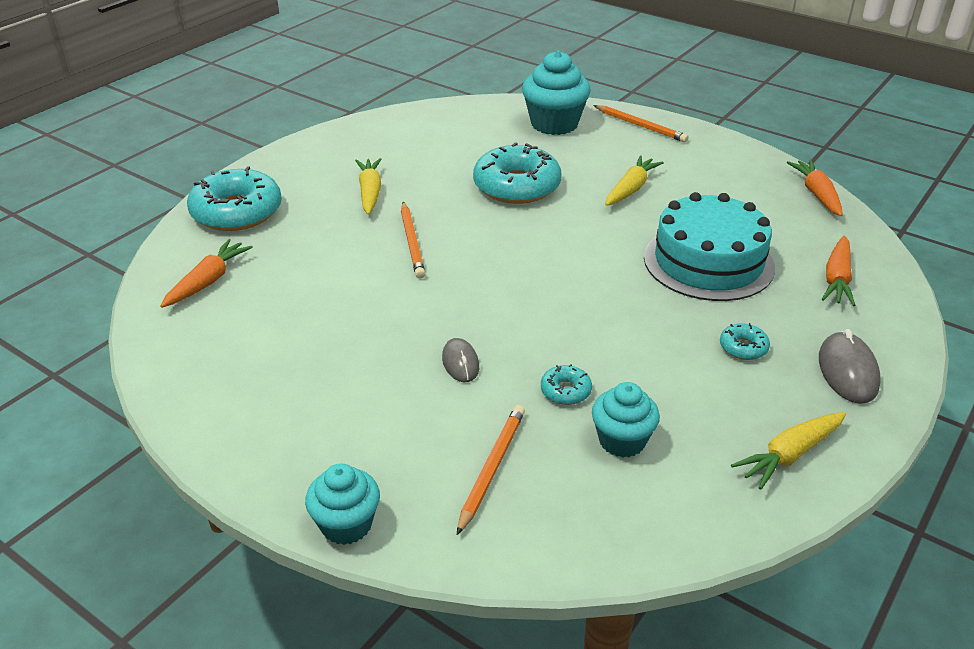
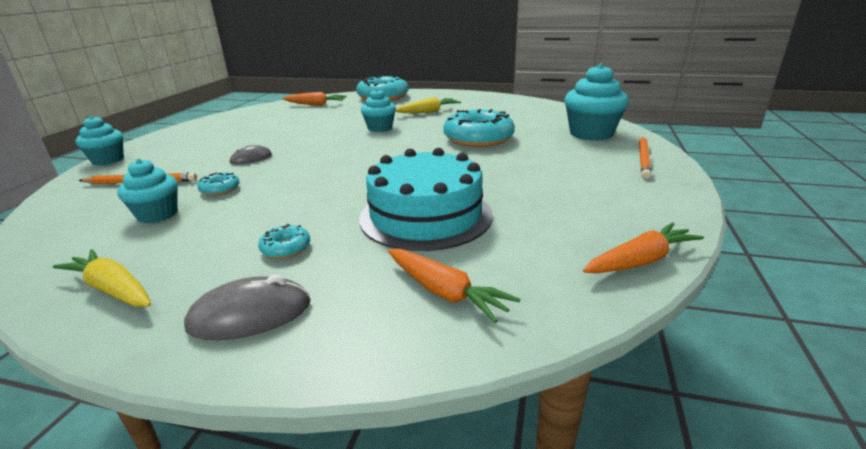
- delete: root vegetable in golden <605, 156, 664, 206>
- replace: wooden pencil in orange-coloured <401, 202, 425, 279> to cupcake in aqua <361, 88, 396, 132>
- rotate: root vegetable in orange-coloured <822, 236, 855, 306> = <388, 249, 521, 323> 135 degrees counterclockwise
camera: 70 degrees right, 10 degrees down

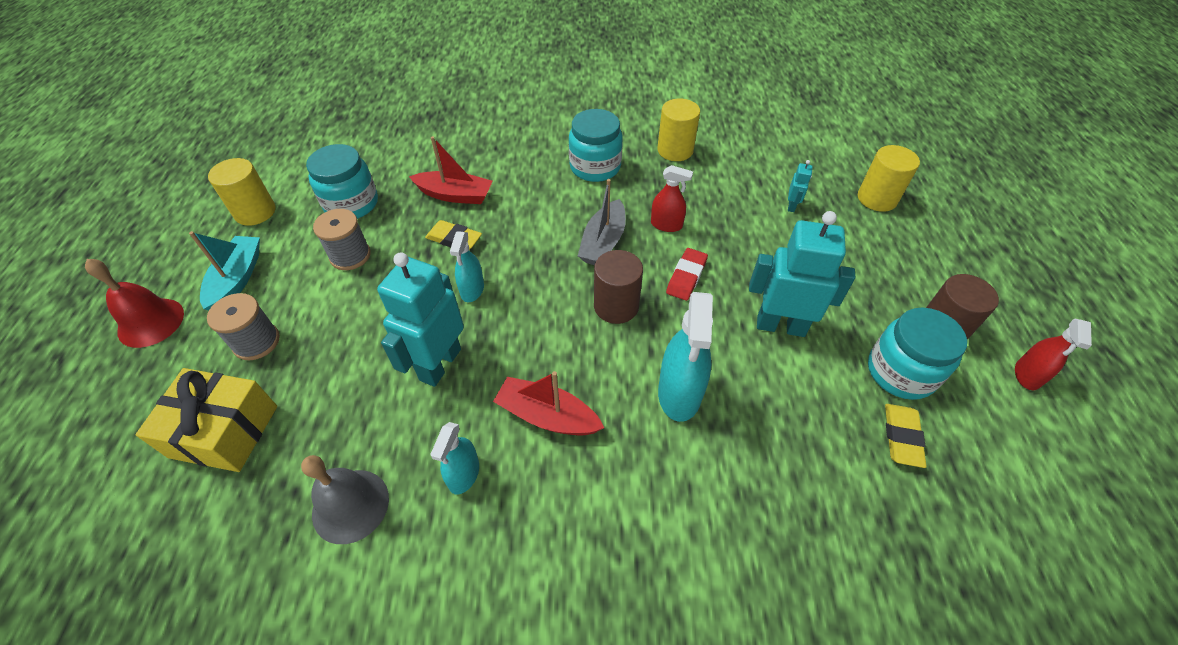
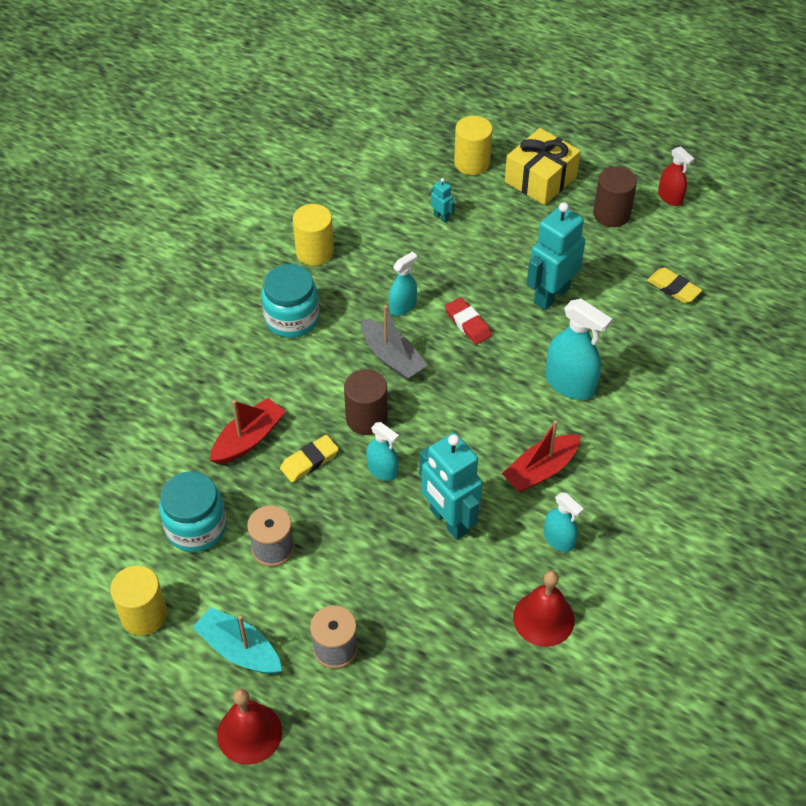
- delete: preserve jar in aqua <868, 308, 967, 400>
- move: gift in golden <135, 368, 277, 472> to <505, 128, 581, 205>
- move: cylinder shape in brown <594, 250, 643, 324> to <344, 369, 388, 435>
- recolor: bell in ash-grey <301, 455, 389, 544> to bell in crimson <513, 570, 575, 647>
- recolor: sprayer in crimson <651, 165, 693, 232> to sprayer in aqua <389, 251, 417, 316>
camera: 60 degrees left, 0 degrees up

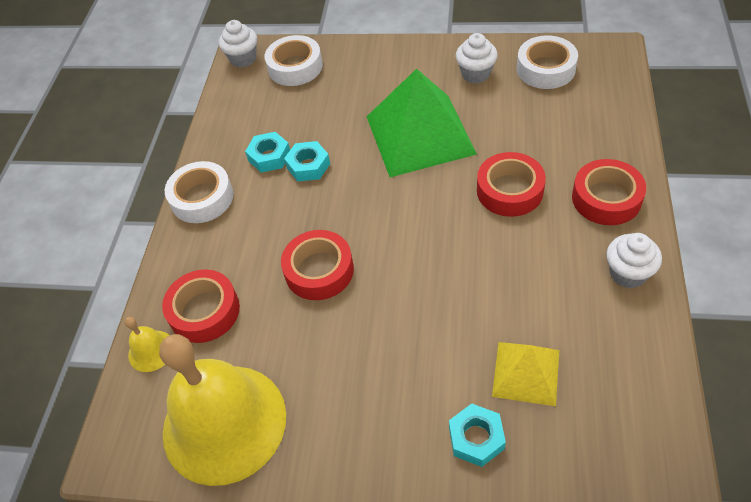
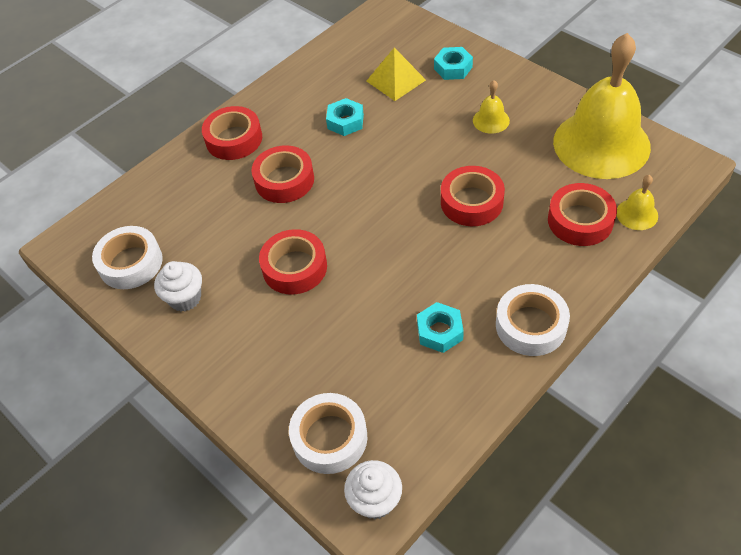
- delete: cupcake in pure white <607, 233, 662, 288>
- insert: bell in golden <473, 80, 510, 134>
- move: nut in aqua <284, 141, 330, 182> to <326, 98, 364, 136>
- replace: solid pyramid in emerald <367, 69, 477, 177> to sticky tape in crimson <259, 229, 327, 295>
camera: 145 degrees left, 0 degrees up

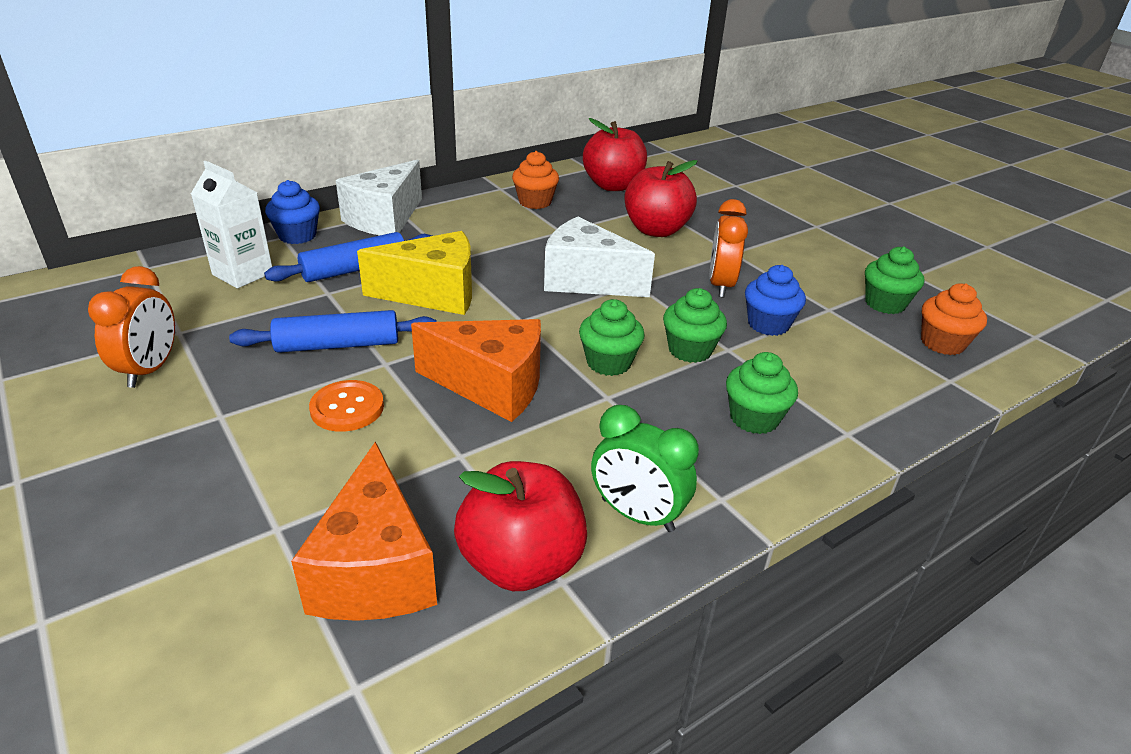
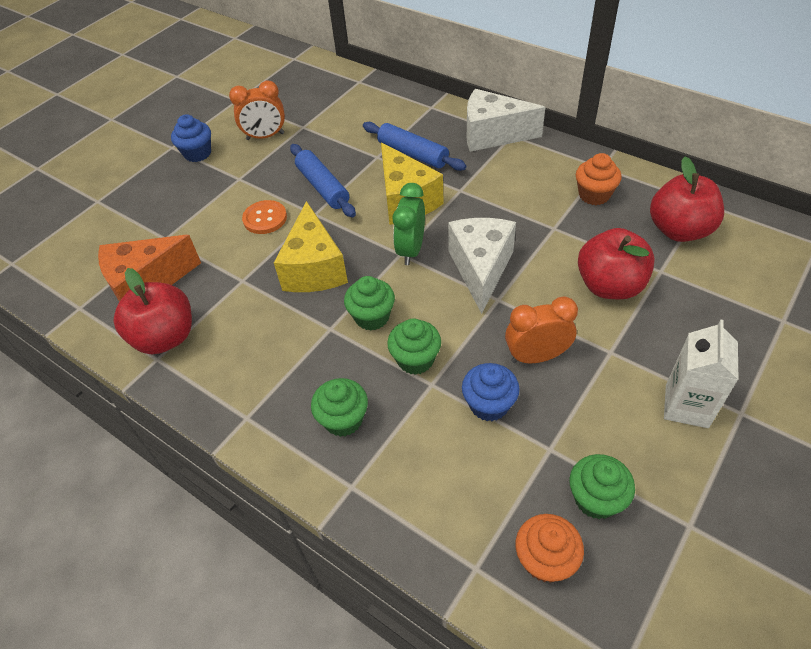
- move: milk carton in pure white <191, 161, 272, 288> to <664, 319, 739, 428>
- move: cupcake in royal blue <265, 180, 320, 244> to <171, 114, 211, 162>
- move: bedside clock in emerald <591, 405, 699, 532> to <393, 183, 425, 265>
- recolor: cheese wedge in orange-coloured <411, 319, 541, 422> to cheese wedge in golden <274, 201, 348, 292>
camera: 75 degrees right, 15 degrees up

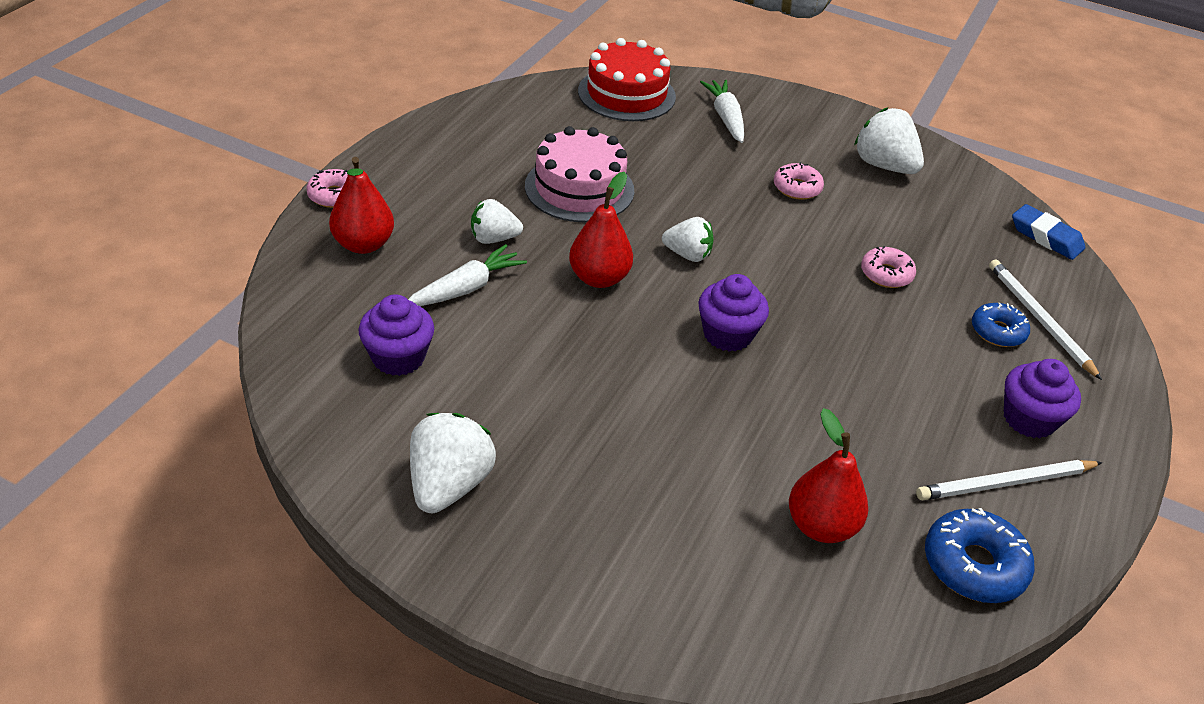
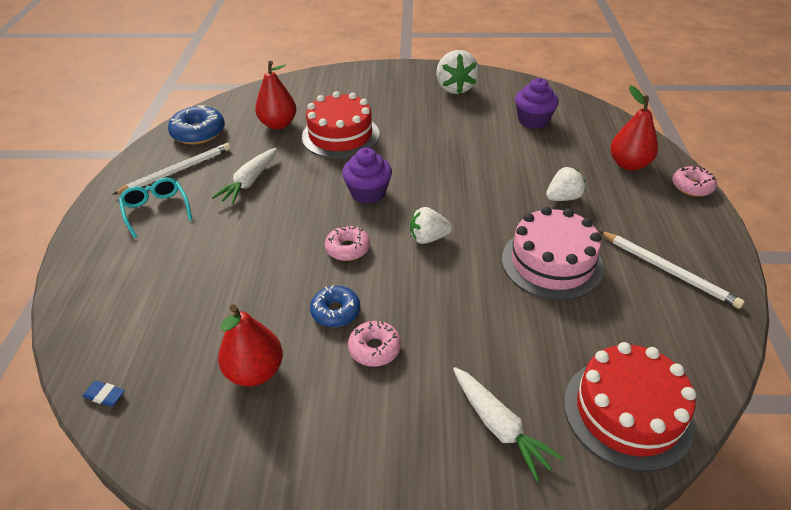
- delete: toy strawberry in pure white <854, 107, 924, 174>
- insert: layer cake in crimson <302, 91, 380, 158>
- move: root vegetable in pure white <408, 244, 527, 306> to <212, 148, 277, 205>
- move: toy pear in crimson <569, 172, 633, 288> to <218, 304, 283, 387>
- move: donut in rosy <861, 246, 916, 288> to <325, 225, 370, 261>
- move: donut in royal blue <972, 303, 1030, 347> to <310, 285, 360, 327>
- move: wooden pencil in pure white <989, 259, 1102, 380> to <600, 231, 745, 309>
- replace: cupcake in royal purple <1004, 359, 1081, 438> to spectacles in aqua <119, 178, 192, 238>
- resize: gum eraser in royal blue <1012, 204, 1085, 260> = <82, 381, 125, 407> x0.54
camera: 160 degrees right, 0 degrees up

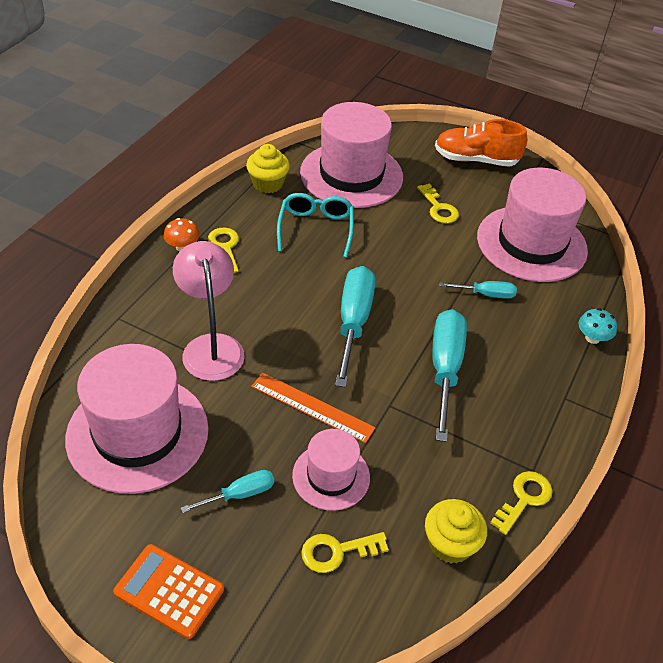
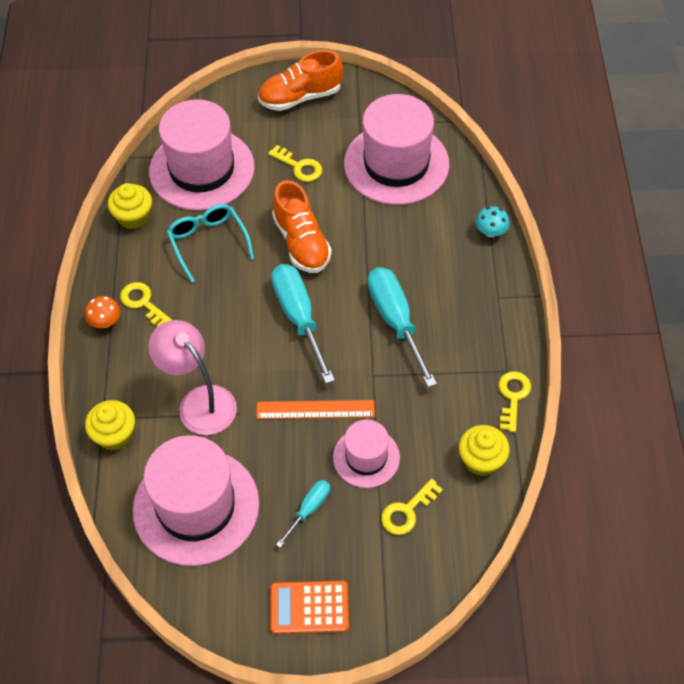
- delete: screwdriver in aqua <440, 281, 517, 299>
- insert: cupcake in golden <85, 400, 135, 451>
- insert: lace-up shoe in orange-coloured <272, 180, 332, 273>
camera: 25 degrees left, 10 degrees up

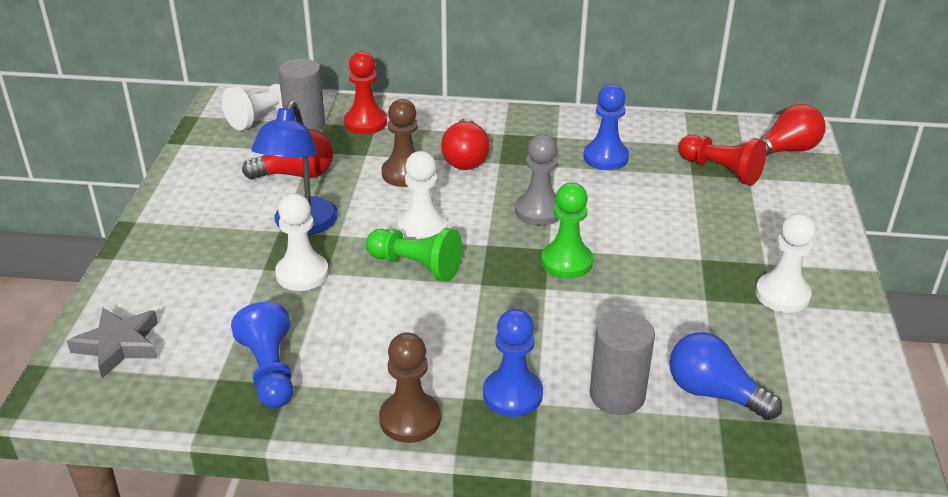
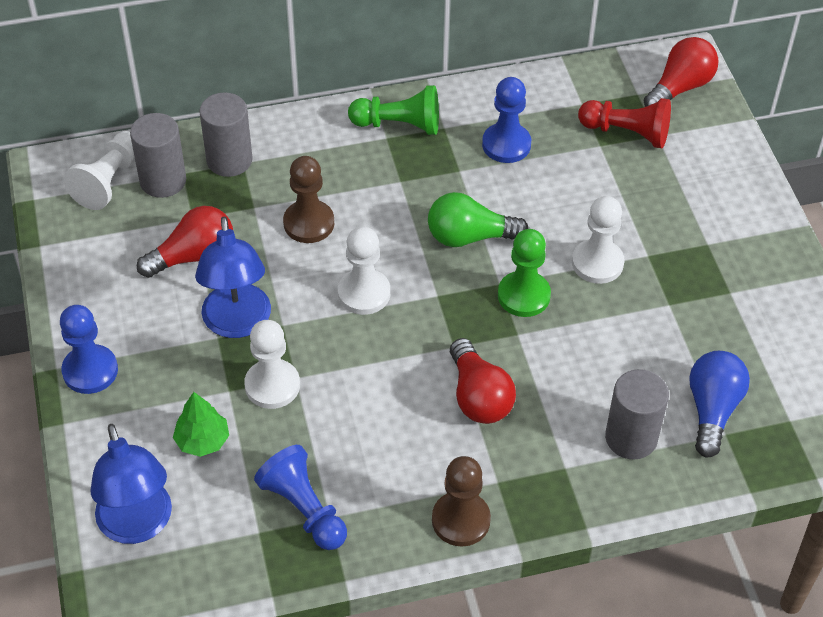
- insert: toy tree in emerald <173, 392, 229, 457>
- move: game pawn in emerald <366, 228, 463, 282> to <348, 85, 439, 135>
- move: light bulb in crimson <441, 118, 490, 170> to <450, 338, 516, 424>
- move: game pawn in royal blue <483, 309, 543, 417> to <60, 305, 118, 394>
- move: game pawn in pure white <755, 214, 816, 313> to <572, 196, 625, 284>
- replace: five-pointed star in ash-grey <67, 308, 158, 378> to reading lamp in royal blue <90, 424, 172, 544>
- replace: game pawn in crimson <344, 51, 387, 134> to cylinder shape in ash-grey <199, 93, 253, 177>
- replace: game pawn in ash-grey <515, 134, 559, 225> to light bulb in emerald <428, 192, 529, 247>
- rotate: light bulb in royal blue <669, 332, 782, 420> = <689, 351, 750, 457> 90 degrees clockwise
camera: 20 degrees left, 15 degrees up

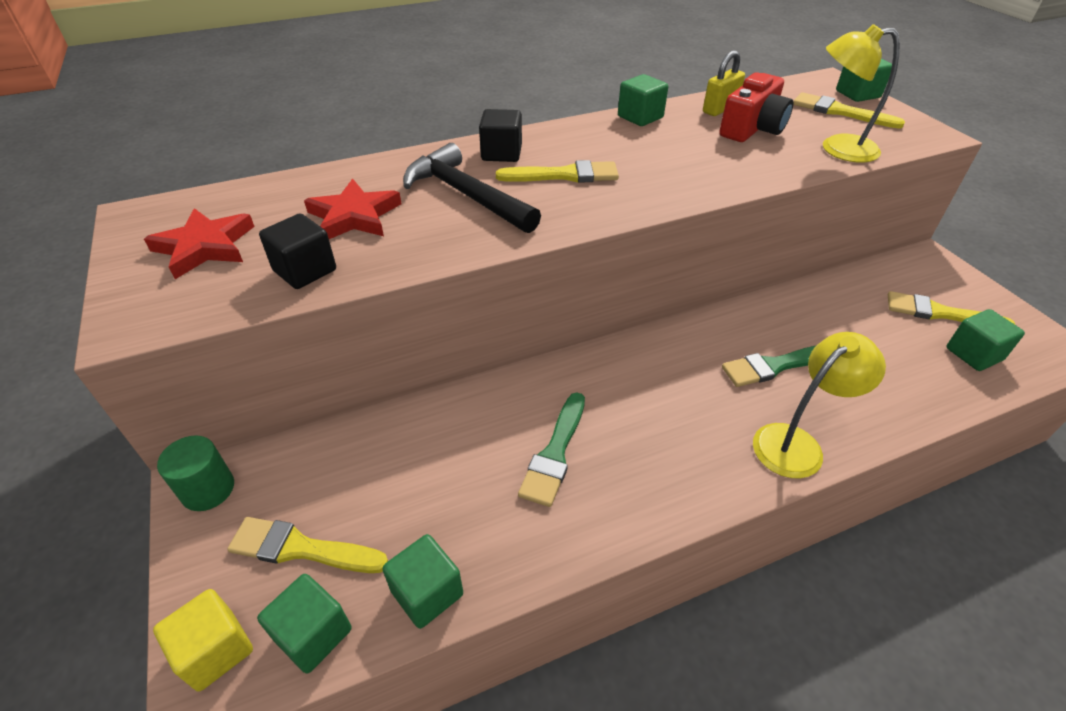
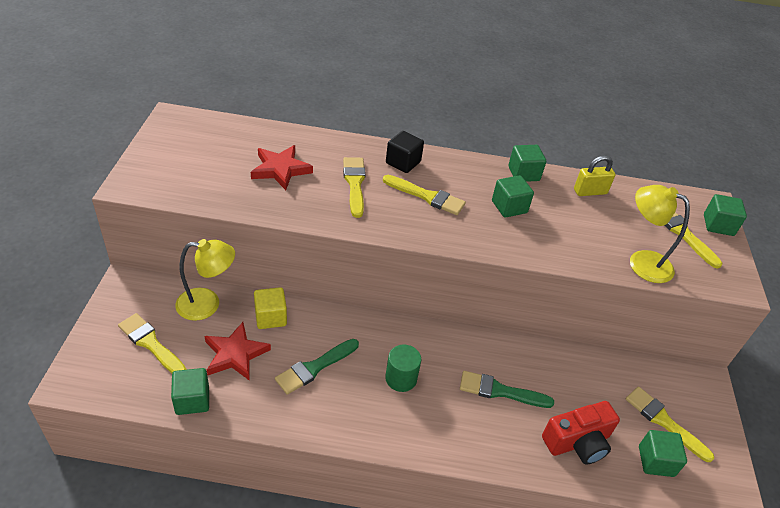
- delete: block in black <259, 214, 336, 289>
- move: five-pointed star in crimson <144, 208, 255, 279> to <205, 322, 271, 381>
- move: block in golden <153, 589, 253, 691> to <254, 287, 287, 329>
- move: cylinder shape in emerald <157, 435, 234, 511> to <385, 345, 421, 392>
- move: block in emerald <257, 574, 352, 673> to <492, 175, 534, 218>
- move: photo camera in crimson <719, 72, 793, 142> to <542, 401, 620, 465>
- move: reading lamp in golden <753, 332, 886, 478> to <175, 239, 235, 321>
- replace: claw hammer in black <403, 143, 541, 233> to brush in golden <343, 157, 366, 218>
camera: 25 degrees right, 0 degrees up

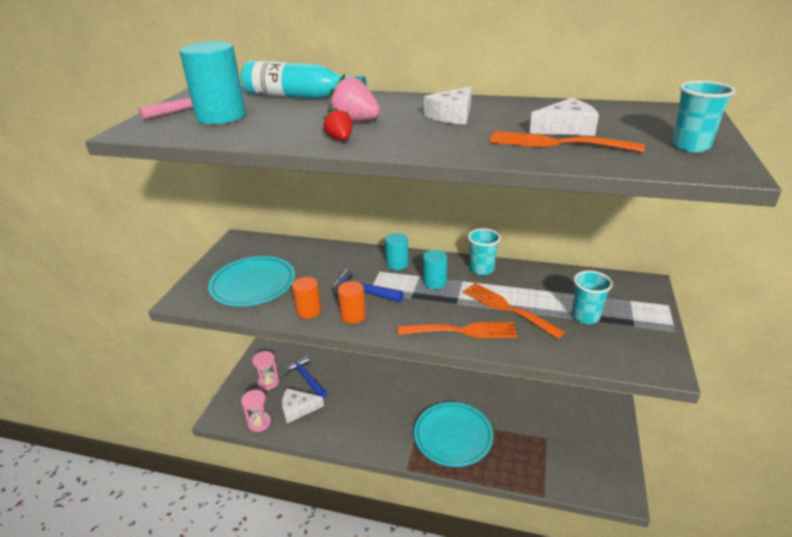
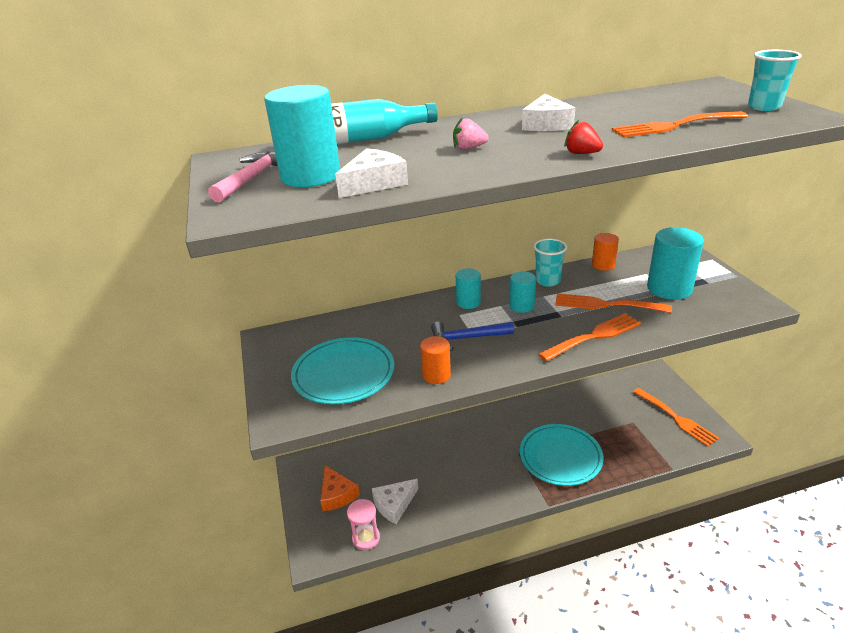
- delete: claw hammer in royal blue <284, 355, 327, 398>
- insert: fork in orange-coloured <633, 388, 719, 447>
- move: toy strawberry in crimson <323, 108, 353, 141> to <564, 120, 603, 154>
- move: cylinder shape in orange-coloured <337, 281, 366, 324> to <592, 233, 619, 271>
- move: cheese wedge in pure white <529, 98, 599, 136> to <335, 148, 408, 198>
- replace: sandglass in rosy <252, 351, 279, 390> to cheese wedge in orange-coloured <320, 465, 360, 511>
- replace: cup in aqua <572, 270, 613, 324> to cylinder shape in aqua <647, 227, 704, 300>
- resize: toy strawberry in rosy <328, 74, 380, 122> = <453, 117, 489, 150> x0.63
camera: 30 degrees left, 0 degrees up

